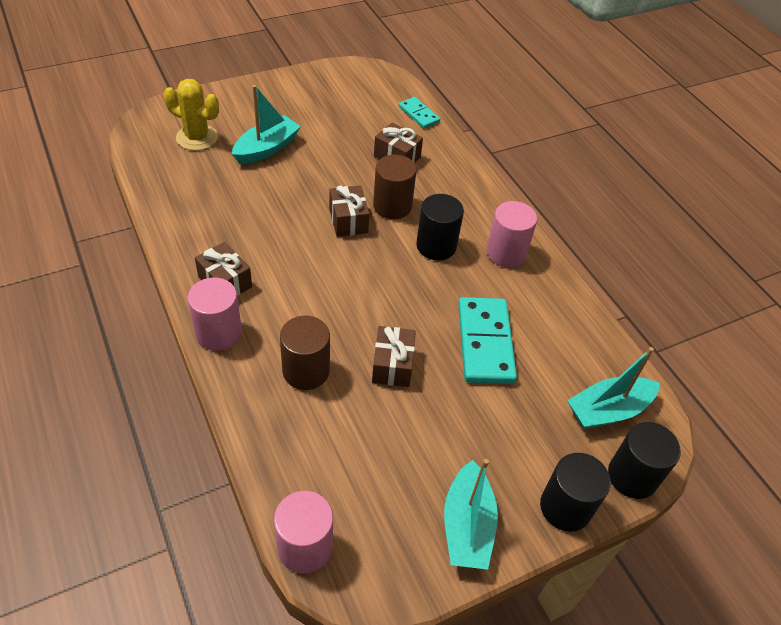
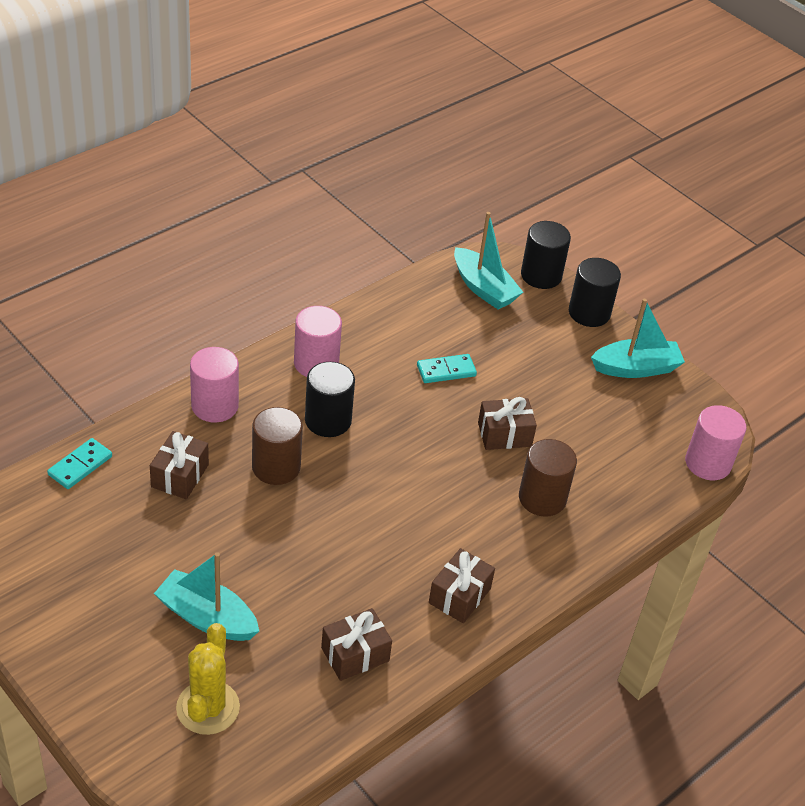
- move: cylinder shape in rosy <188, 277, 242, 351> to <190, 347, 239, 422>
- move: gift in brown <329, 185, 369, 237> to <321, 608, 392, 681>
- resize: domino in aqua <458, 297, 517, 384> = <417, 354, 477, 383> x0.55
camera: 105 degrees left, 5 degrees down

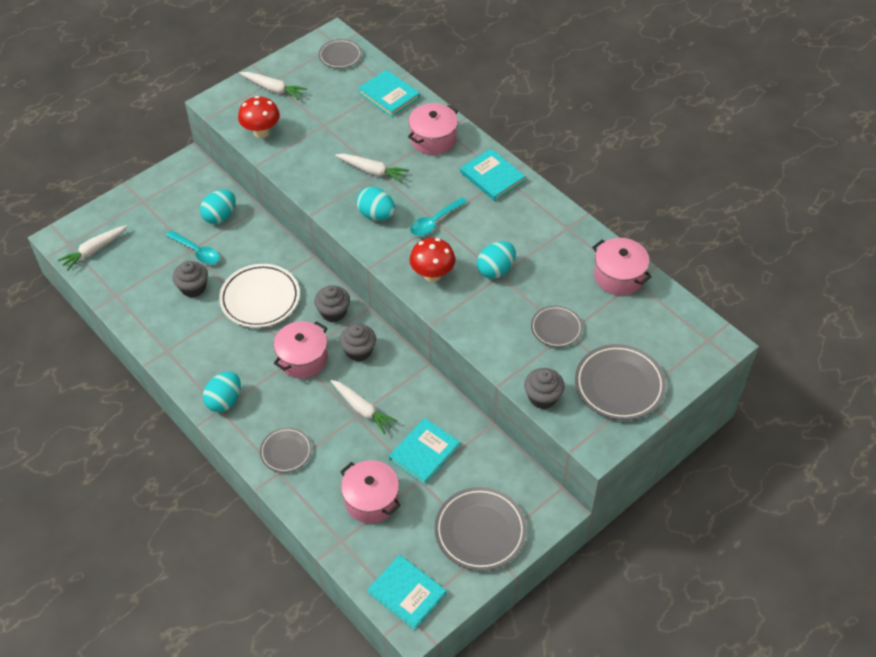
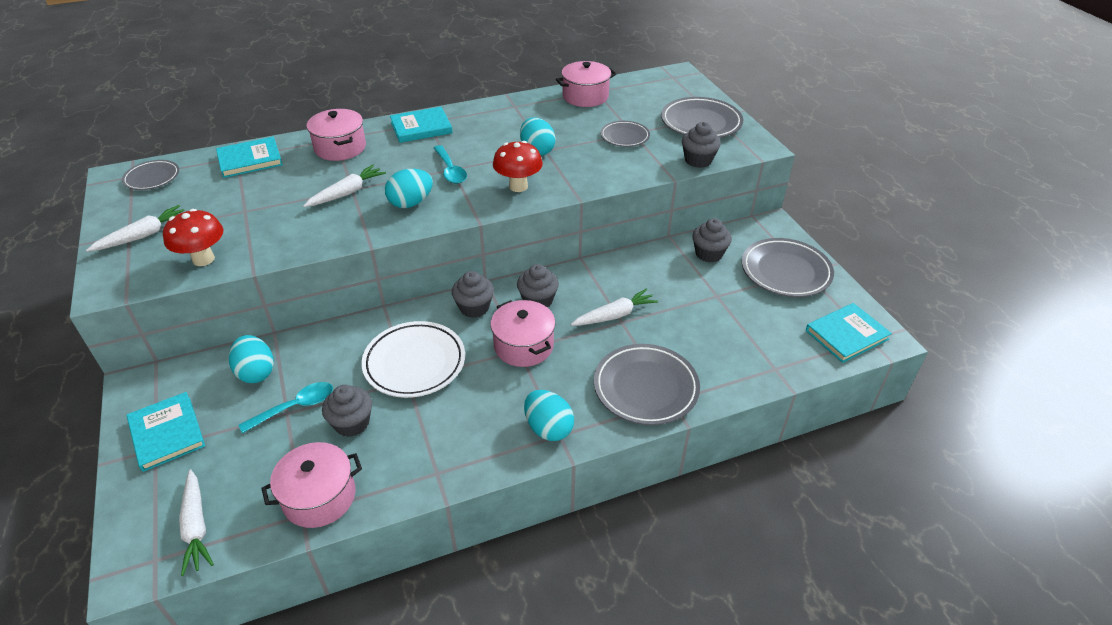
- insert: cupcake in ash-grey <692, 218, 732, 263>
- move: stockpot in rosy <340, 460, 401, 523> to <261, 442, 362, 528>
- move: book in aqua <389, 418, 460, 485> to <127, 392, 205, 472>
- resize: dinner plate in ash-grey <260, 428, 312, 473> = <594, 344, 700, 425> x1.69
camera: 70 degrees left, 10 degrees down

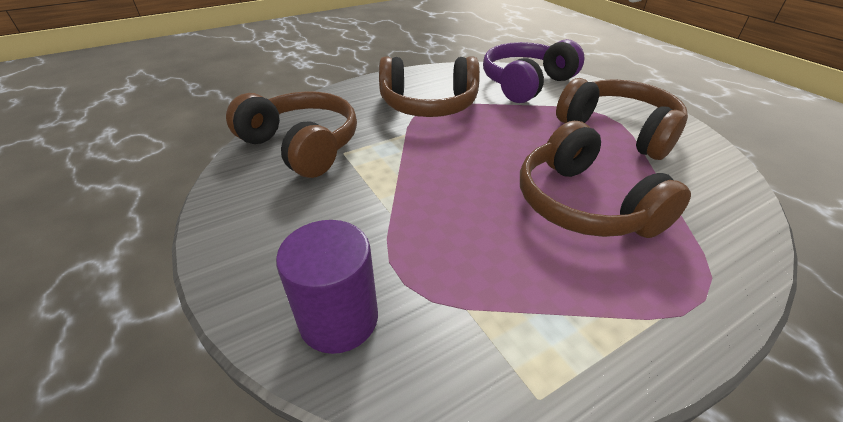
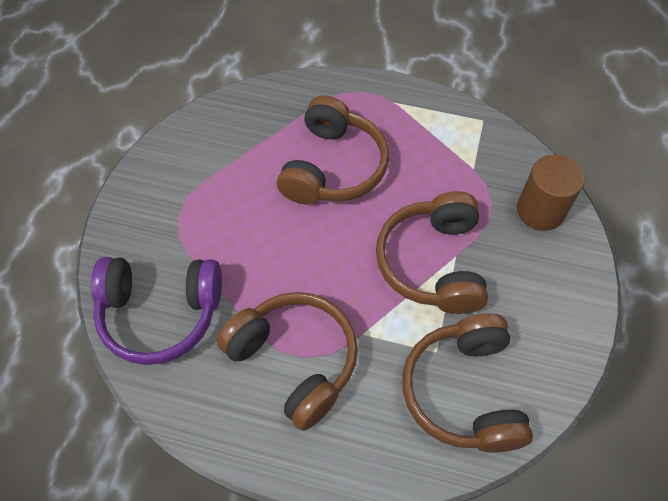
- move: over-ear headphones in brown <556, 78, 688, 160> to <376, 191, 488, 314>
- recolor: cylinder shape in royal purple <276, 220, 378, 354> to cylinder shape in brown <517, 154, 584, 231>
camera: 135 degrees left, 20 degrees up

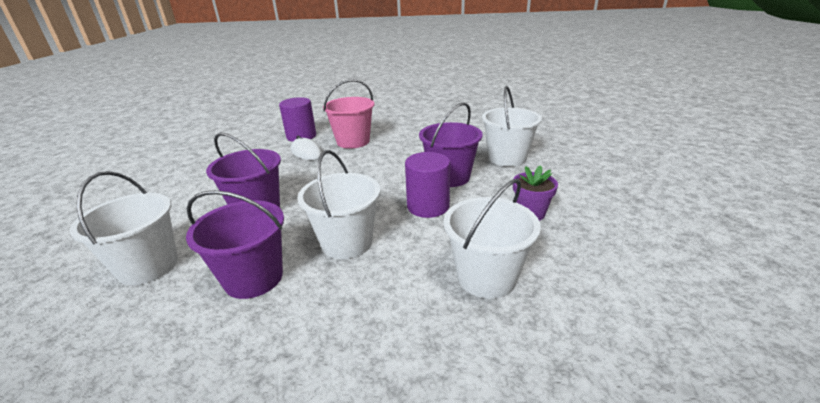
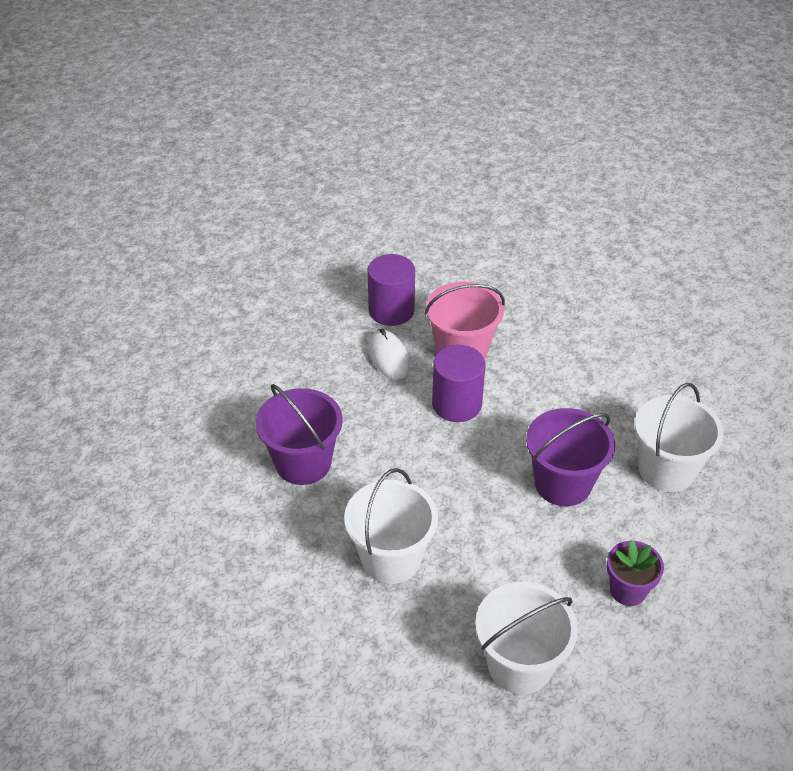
- delete: pail in pure white <69, 171, 178, 285>
- delete: pail in royal purple <186, 190, 284, 299>
- move: cylinder shape in royal purple <405, 152, 450, 218> to <432, 345, 485, 422>
camera: 20 degrees right, 15 degrees up

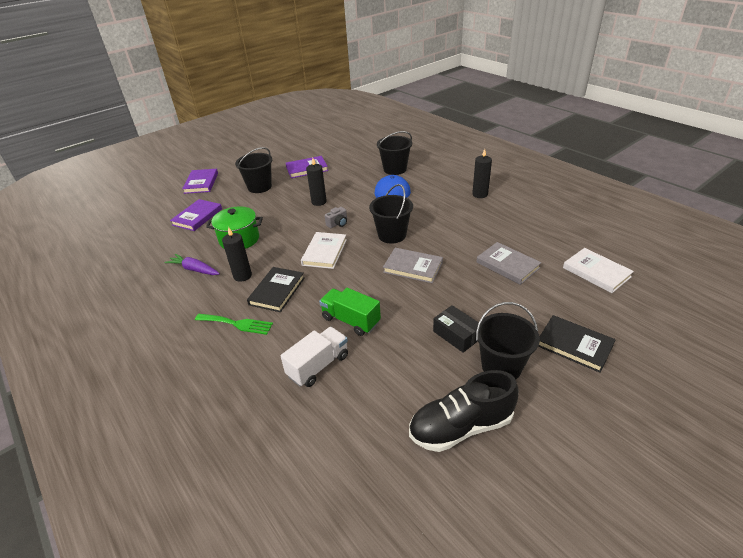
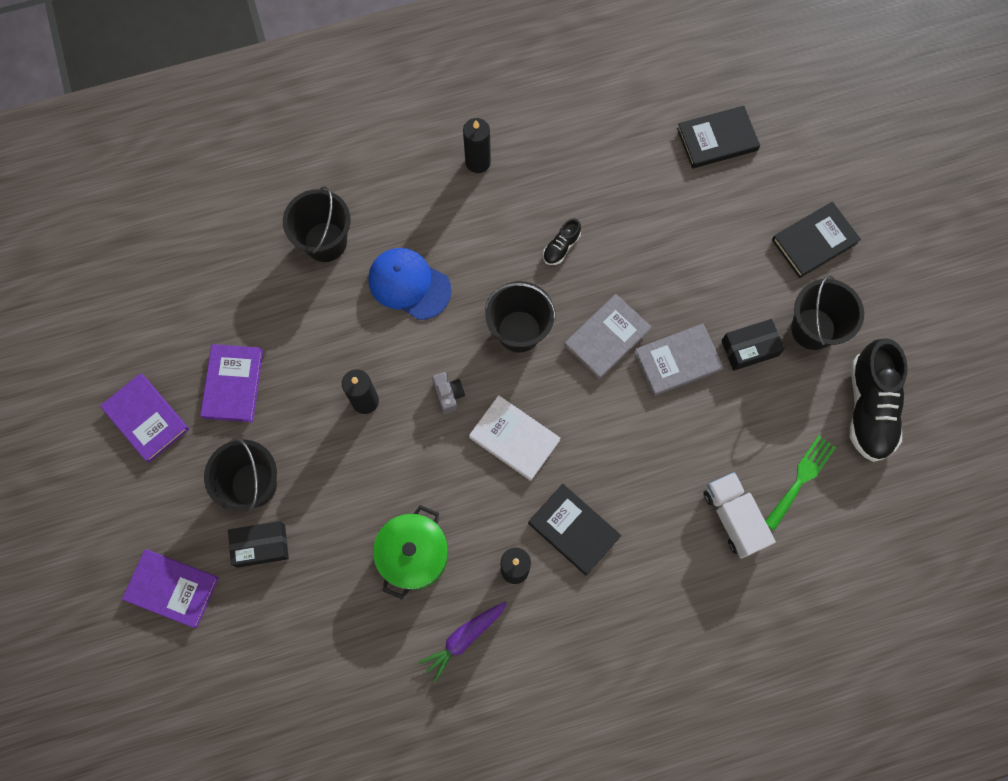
- delete: truck in emerald <319, 288, 381, 336>
- insert: package in black <228, 521, 289, 568>
- insert: lace-up shoe in black <543, 219, 581, 265>
- move: book in royal purple <170, 199, 222, 231> to <100, 373, 189, 463>
- move: fork in emerald <195, 314, 273, 335> to <765, 435, 836, 531>
- move: book in ash-grey <476, 242, 541, 285> to <634, 324, 724, 396>
- recolor: book in pure white <563, 248, 634, 293> to book in black <677, 106, 760, 168>
camera: 70 degrees left, 35 degrees up

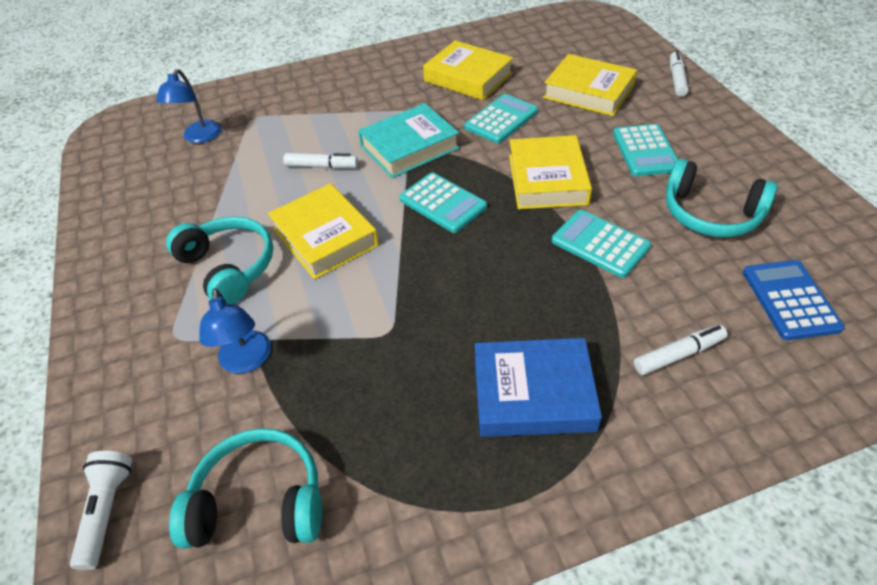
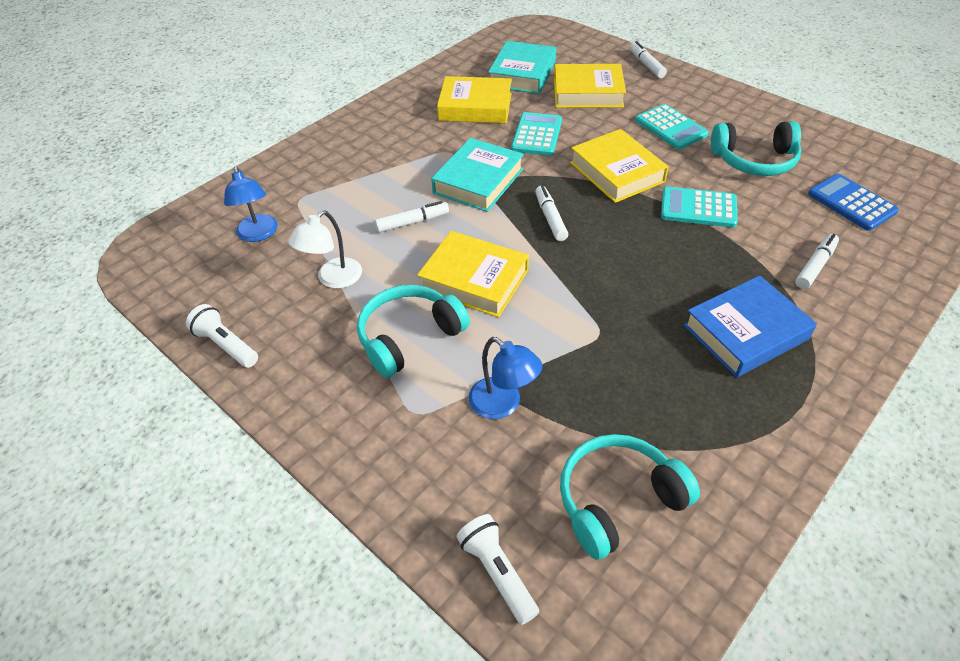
- insert: flashlight in pure white <186, 304, 258, 368>
- insert: reading lamp in pure white <288, 210, 362, 289>
- insert: book in aqua <488, 41, 556, 94>
- replace: adding machine in aqua <399, 173, 487, 233> to marker in pure white <535, 186, 568, 241>
- rotate: over-ear headphones in aqua <166, 216, 273, 304> = <357, 285, 470, 378> 60 degrees counterclockwise
camera: 30 degrees left, 0 degrees up

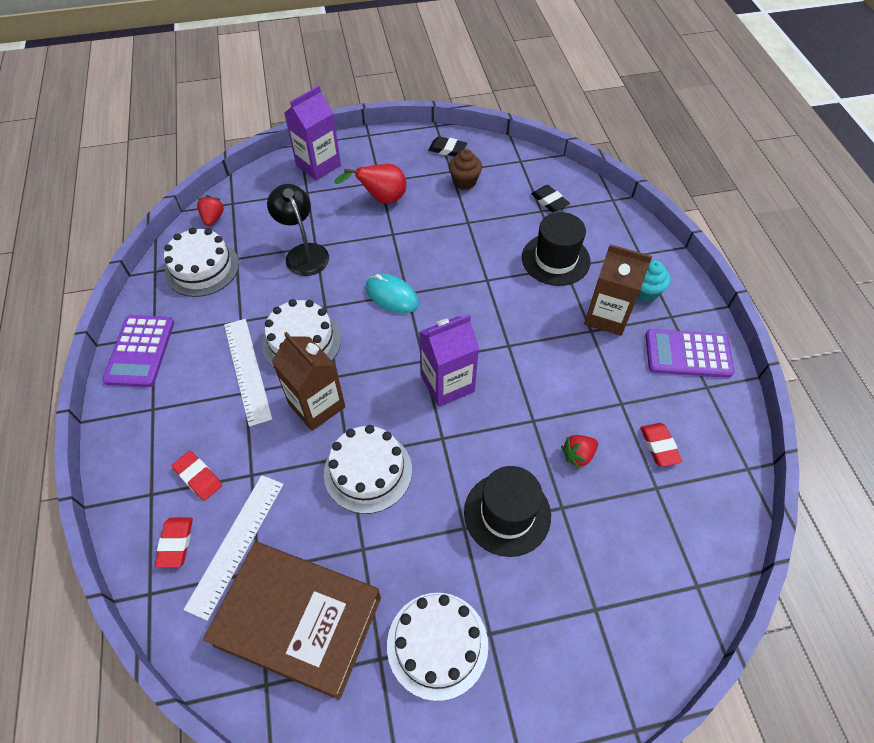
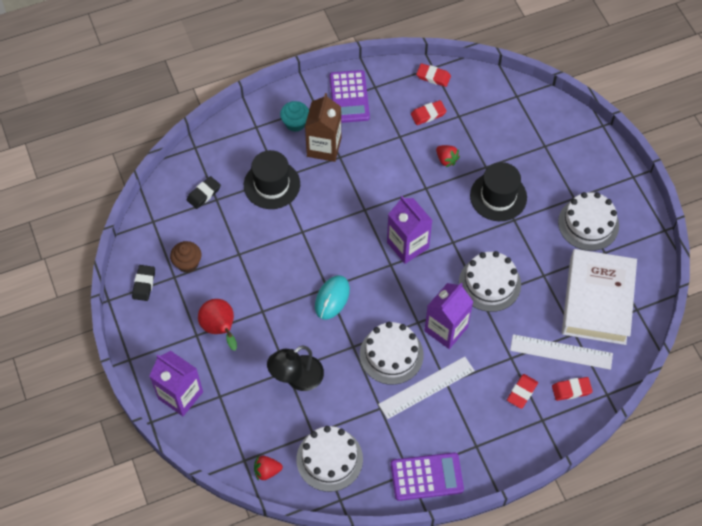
- insert: gum eraser in crimson <416, 63, 451, 87>
- recolor: book in brown <203, 542, 381, 700> to book in pure white <562, 249, 637, 345>
- recolor: milk carton in brown <272, 332, 345, 431> to milk carton in royal purple <424, 283, 473, 349>
camera: 100 degrees left, 5 degrees up

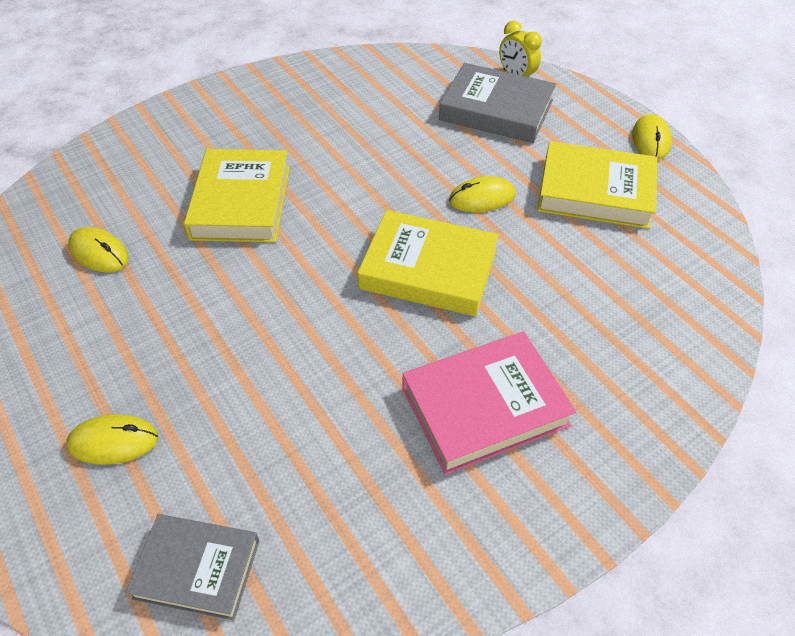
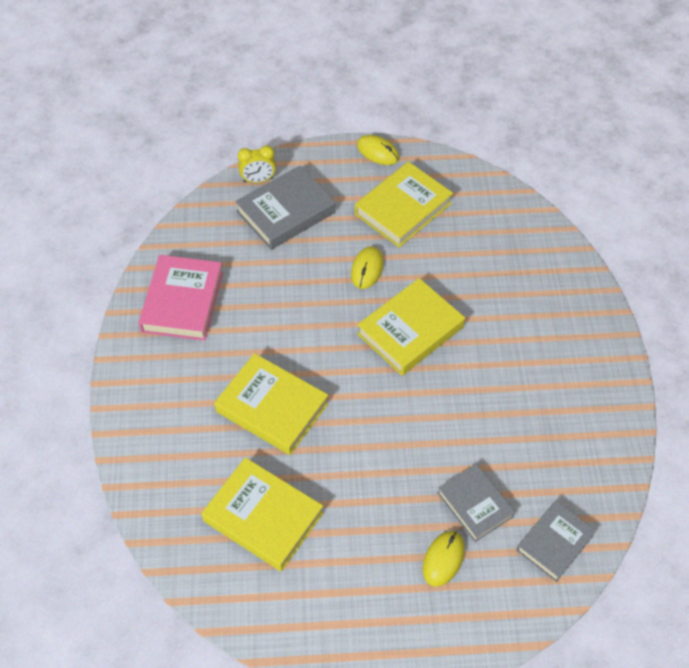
- insert: book in ash-grey <437, 464, 515, 542>
- move: book in rosy <402, 331, 576, 475> to <138, 255, 223, 341>
- replace: PC mouse in golden <68, 227, 129, 272> to book in golden <201, 457, 323, 572>
camera: 60 degrees left, 5 degrees up

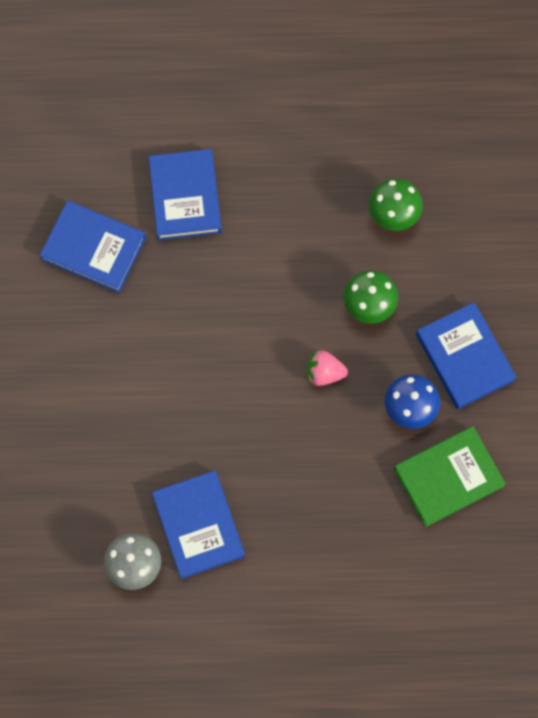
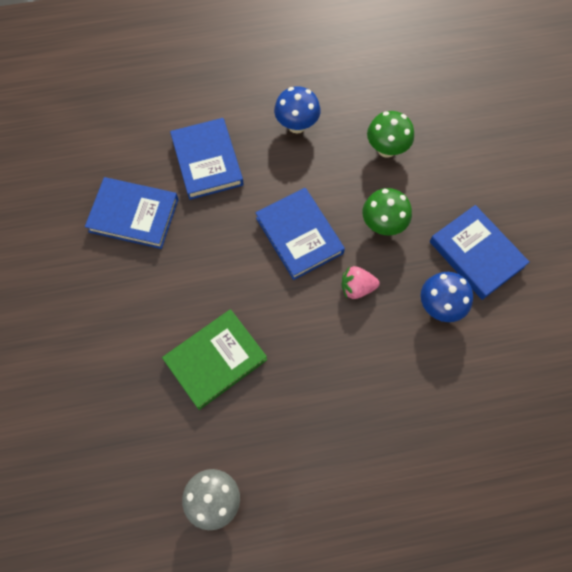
- insert: toadstool in royal blue <274, 86, 321, 133>
- move: book in royal blue <152, 470, 245, 579> to <256, 188, 345, 280>
- move: book in emerald <394, 426, 506, 527> to <162, 309, 267, 410>
camera: 10 degrees left, 5 degrees down

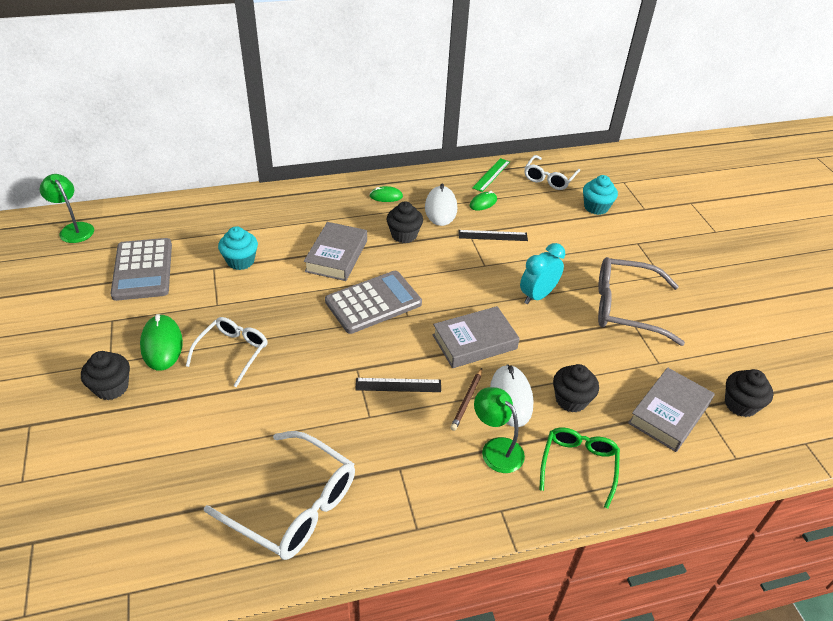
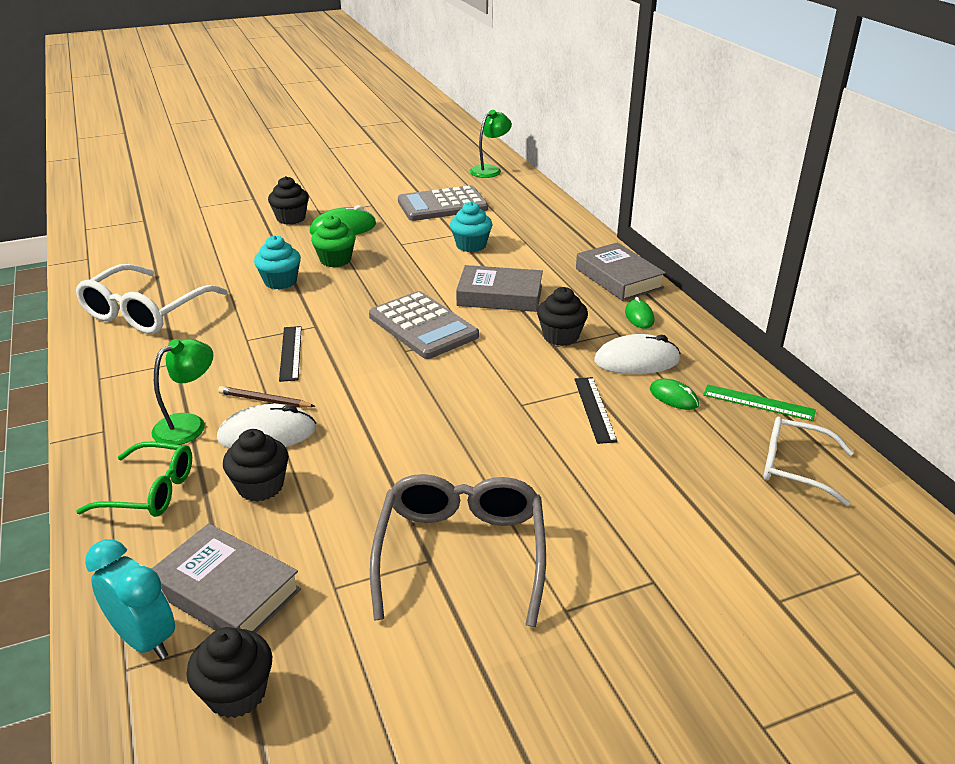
- move: book in ash-grey <432, 306, 520, 368> to <576, 242, 666, 301>
- move: bedside clock in aqua <520, 243, 565, 304> to <85, 539, 175, 660>
- move: cupcake in aqua <583, 175, 618, 215> to <254, 235, 301, 289>
- replace: spectacles in pure white <186, 317, 267, 387> to cupcake in emerald <311, 215, 356, 267>
camera: 85 degrees right, 10 degrees down

